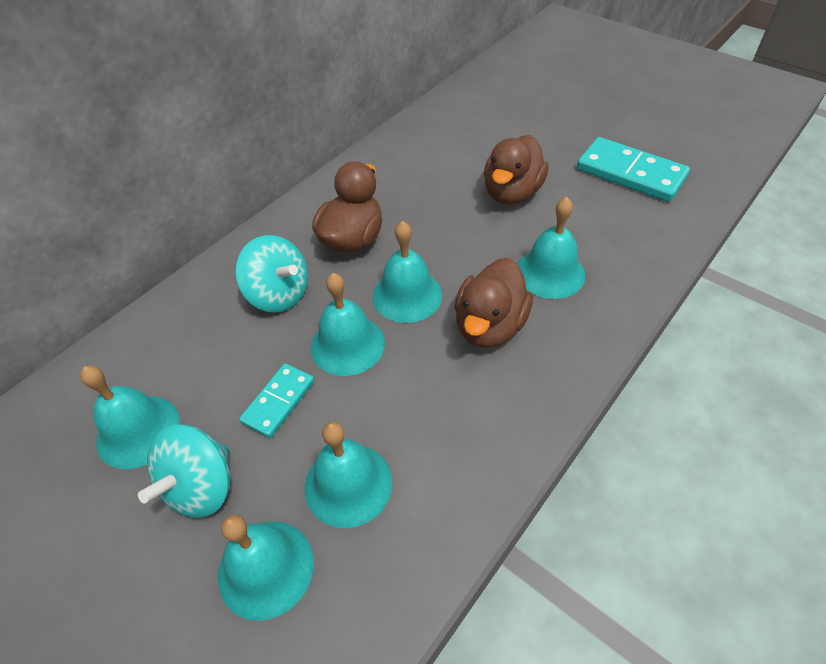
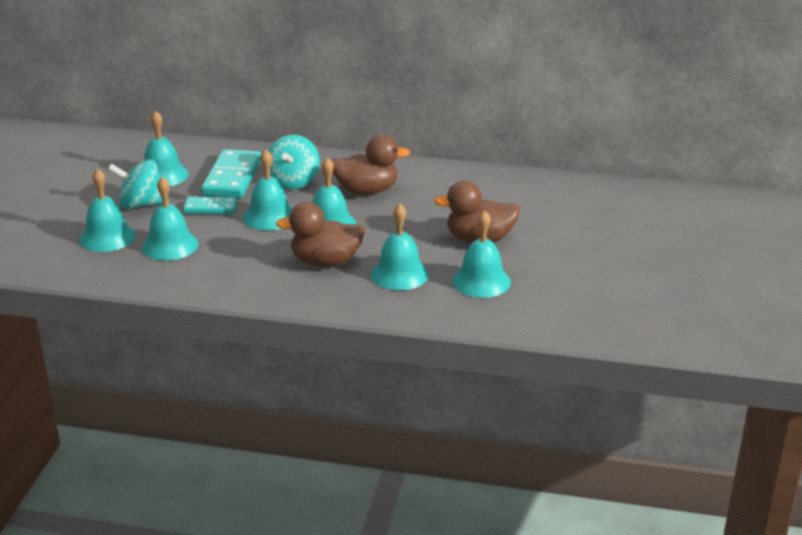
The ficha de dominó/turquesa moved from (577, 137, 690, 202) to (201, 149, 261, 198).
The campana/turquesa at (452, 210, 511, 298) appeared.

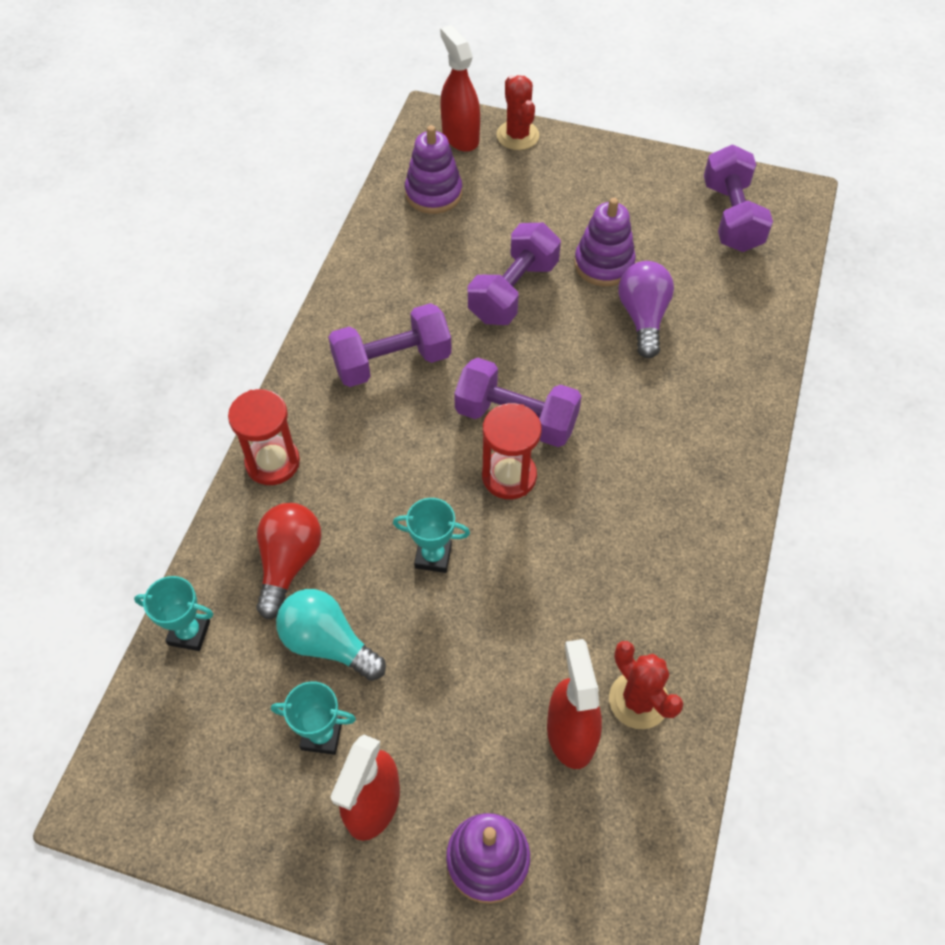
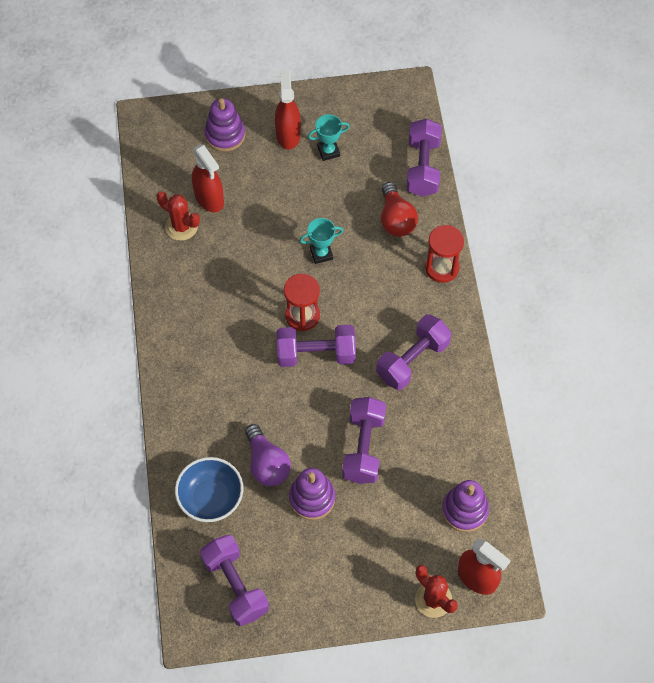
The trofeo/turquesa at (134, 576, 213, 651) was replaced by the mancuerna/morado at (406, 118, 442, 197).
The bombilla/turquesa at (276, 589, 386, 681) disappeared.
The cuenco/azul at (175, 457, 244, 522) appeared.

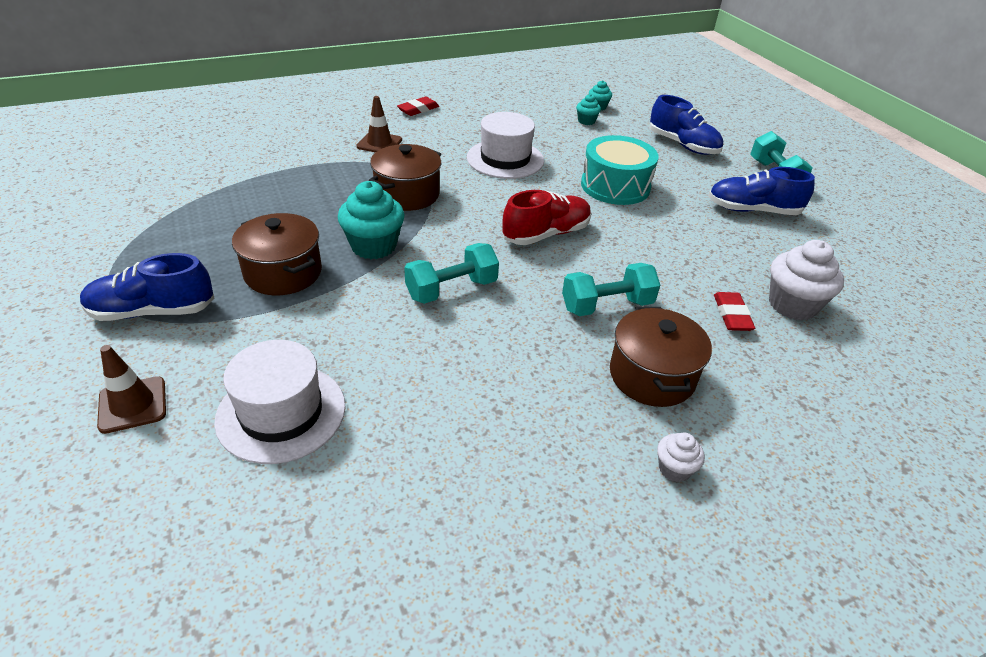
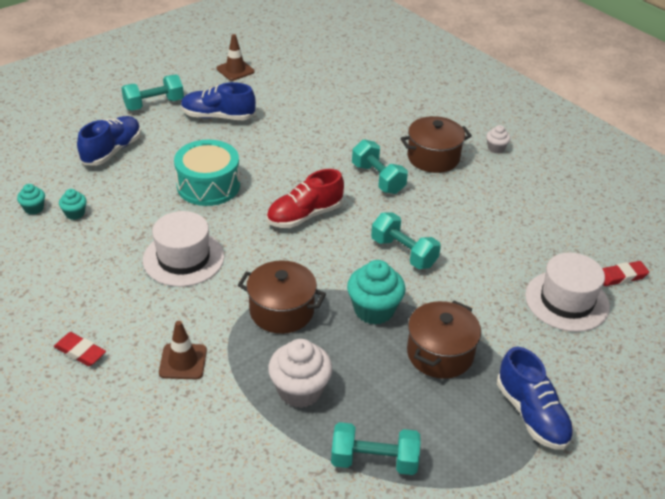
The zapato/azul at (708, 167, 815, 215) turned 105 degrees clockwise.
The zapato/rojo at (502, 190, 591, 245) turned 75 degrees counterclockwise.
The magdalena/blanco moved from (769, 240, 844, 320) to (268, 339, 332, 408).
The goma de borrar/rojo moved from (714, 292, 755, 331) to (603, 261, 649, 286).
The cono de tráfico/marrón moved from (97, 345, 166, 434) to (216, 34, 255, 81).
The mancuerna/turquesa at (331, 422, 421, 475) appeared.

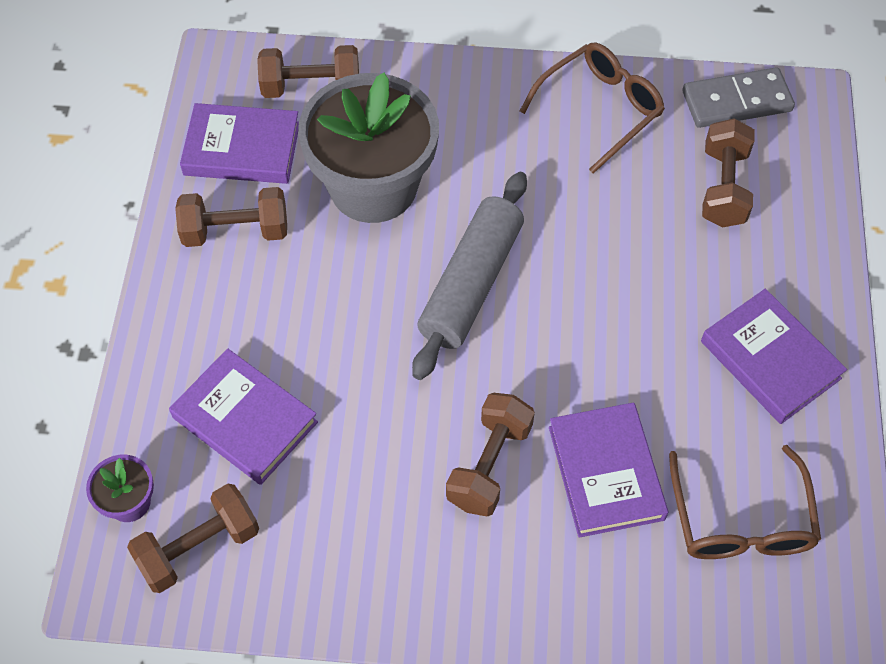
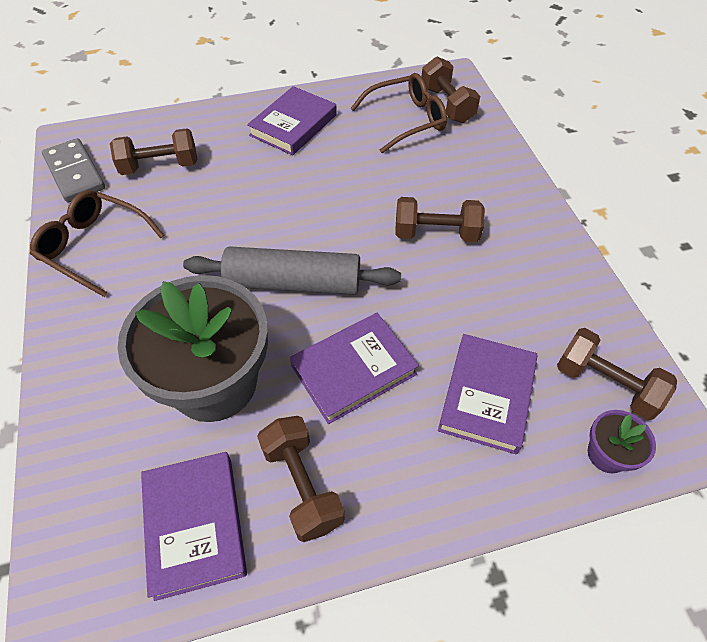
The mancuerna/marrón moved from (257, 45, 359, 98) to (422, 57, 480, 123).
The libro/morado moved from (549, 402, 668, 538) to (290, 313, 419, 424).

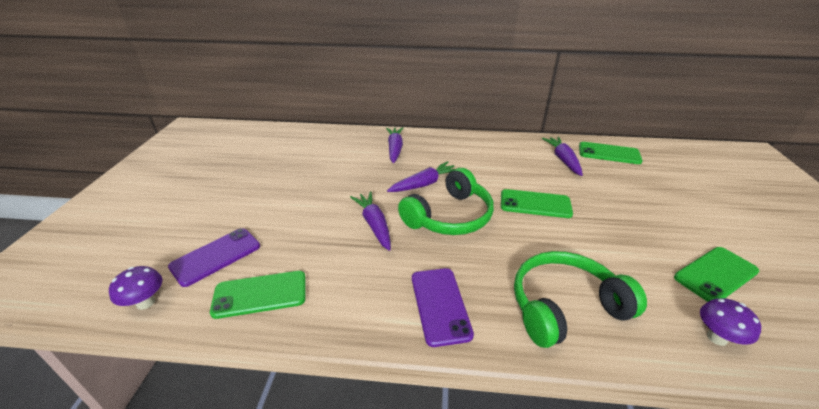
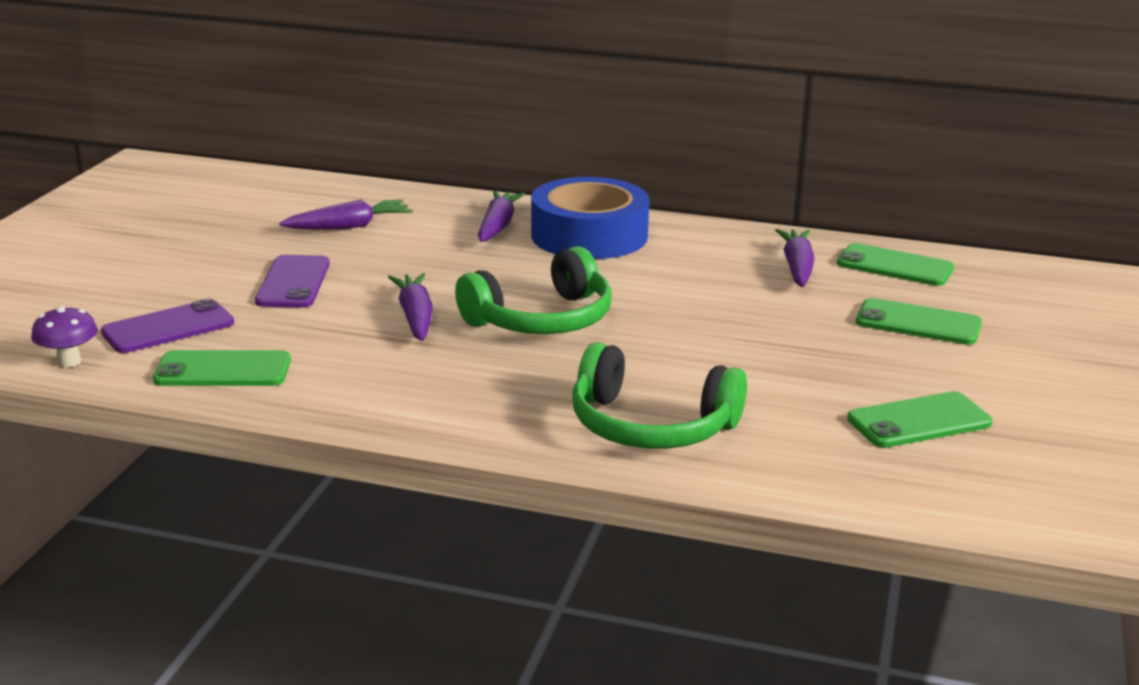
The zanahoria/morado moved from (387, 161, 455, 192) to (279, 200, 413, 230).
The móvil/verde moved from (501, 189, 573, 218) to (856, 298, 982, 345).
The auriculares/verde at (514, 251, 647, 348) turned 150 degrees counterclockwise.
The móvil/morado moved from (412, 268, 474, 347) to (255, 255, 330, 307).
The seta/morado at (700, 298, 761, 346) disappeared.
The cinta adhesiva/azul at (531, 177, 649, 259) appeared.

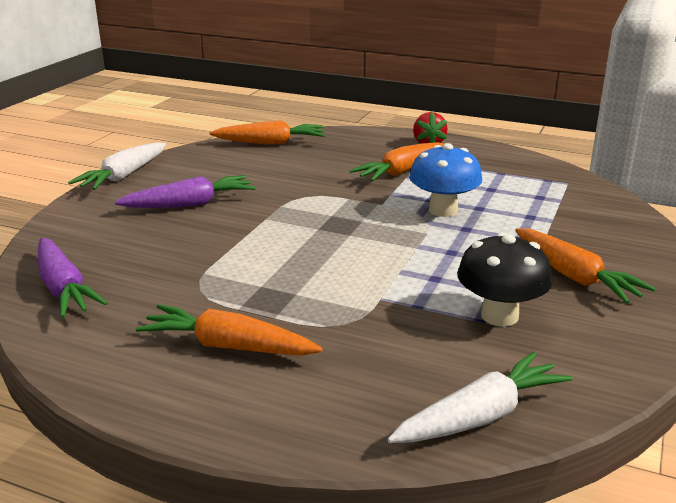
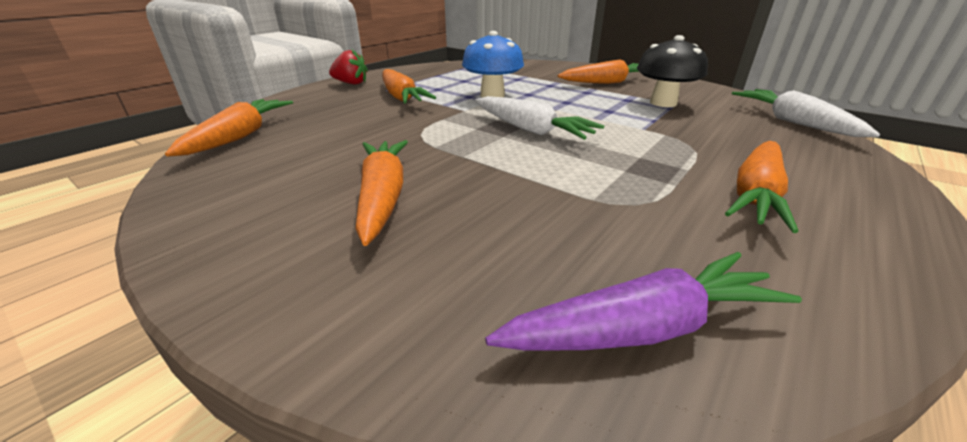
The zanahoria/blanco moved from (68, 142, 166, 190) to (475, 96, 604, 140).
The zanahoria/morado at (115, 175, 255, 208) became the zanahoria/naranja at (355, 140, 408, 246).

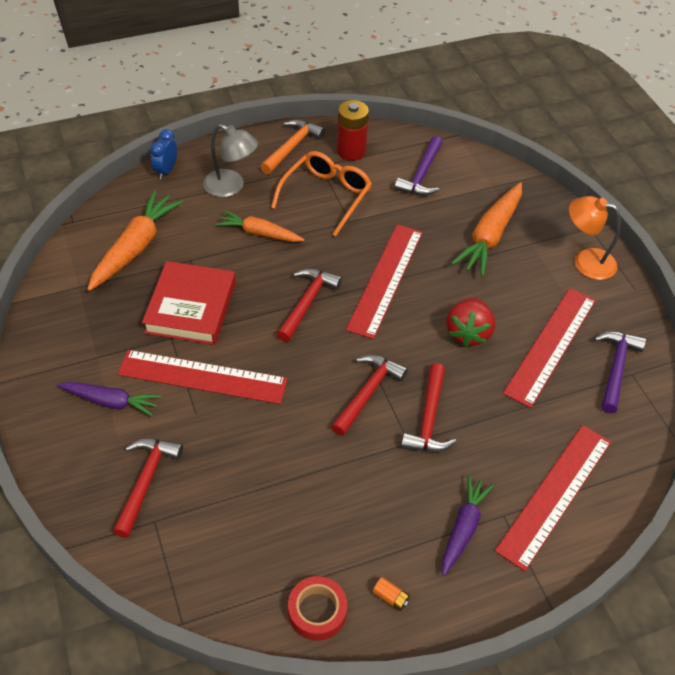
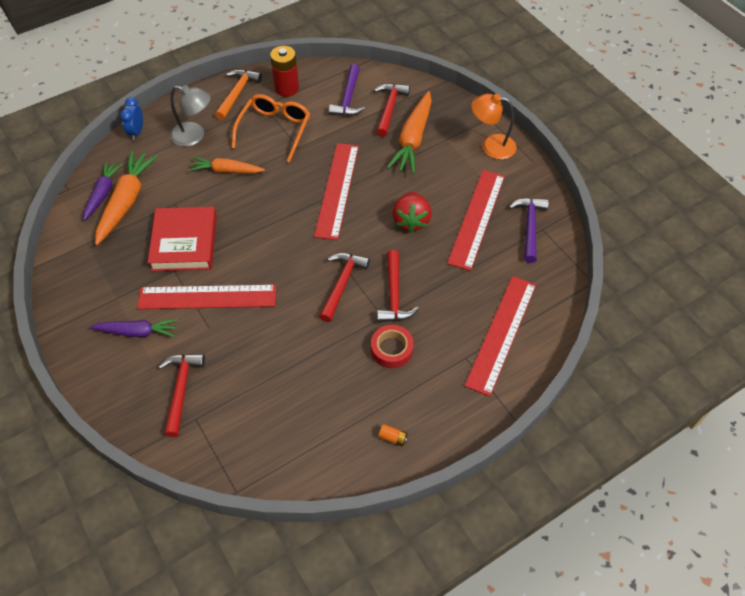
The martillo/rojo moved from (277, 268, 342, 342) to (374, 83, 410, 137).
The zanahoria/morado moved from (442, 475, 494, 576) to (83, 161, 123, 221).
The cinta adhesiva/rojo moved from (288, 576, 347, 641) to (371, 325, 414, 368).

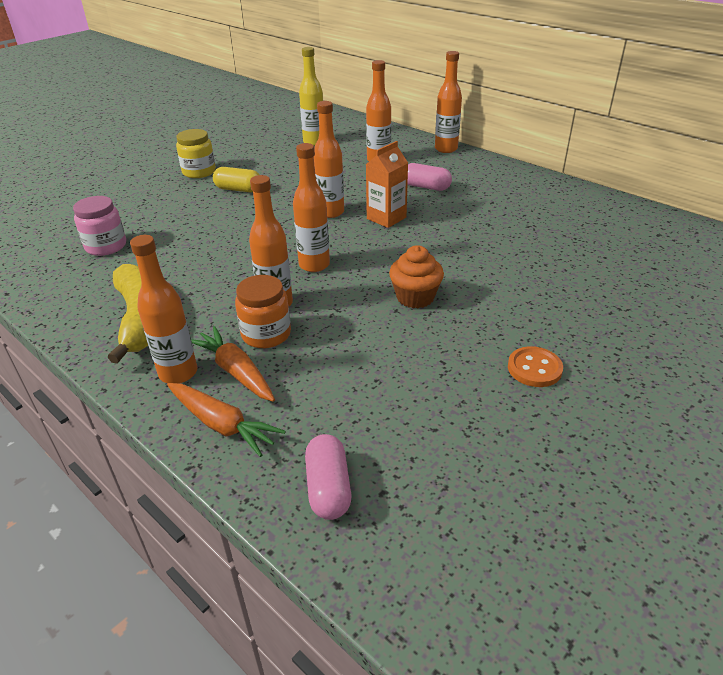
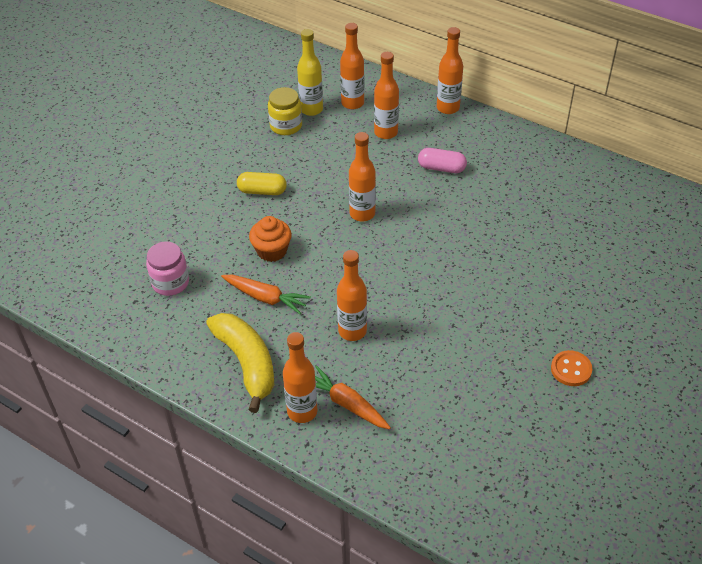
The tarro/amarillo moved from (176, 129, 216, 178) to (268, 87, 302, 135).
The cartón de leche/naranja at (366, 141, 408, 228) disappeared.
The botella/naranja moved from (293, 143, 330, 272) to (340, 23, 364, 109).
The magdalena/naranja moved from (389, 245, 444, 308) to (249, 216, 292, 262).
The tarro/naranja at (235, 275, 291, 348) disappeared.
The zanahoria/naranja moved from (167, 383, 286, 457) to (221, 275, 311, 314).
The cápsula/rosa at (305, 434, 351, 520) disappeared.

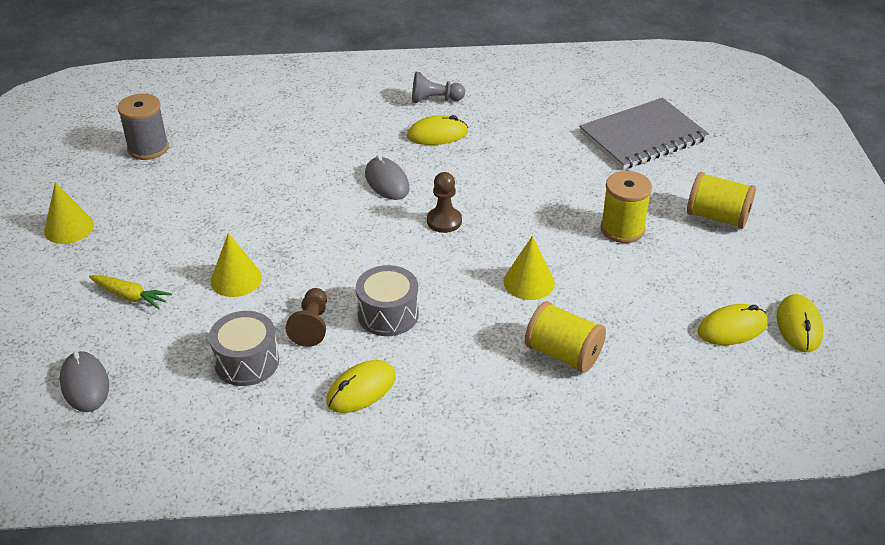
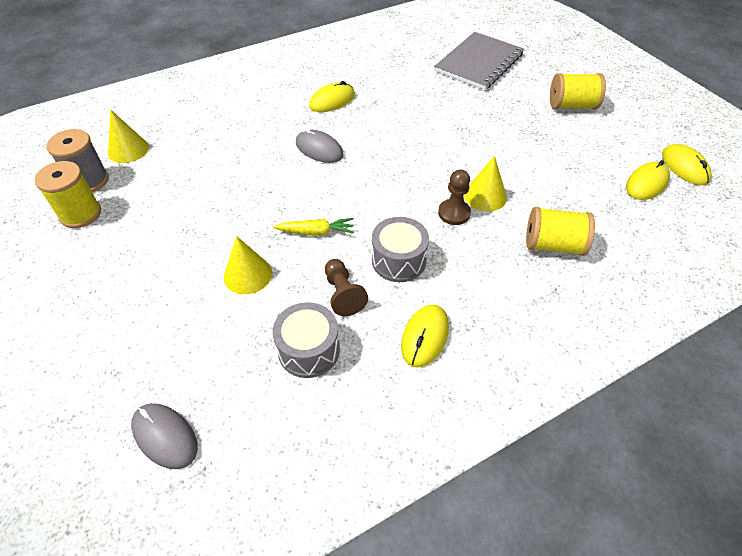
The peón/gris at (412, 72, 465, 103) disappeared.
The carrete/amarillo moved from (600, 171, 652, 243) to (35, 161, 101, 228).
The peón/marrón moved from (427, 172, 462, 233) to (438, 169, 471, 225).
The cono/amarillo moved from (44, 182, 94, 244) to (108, 109, 149, 163).
The zanahoria/amarillo moved from (89, 275, 172, 309) to (273, 218, 354, 236).

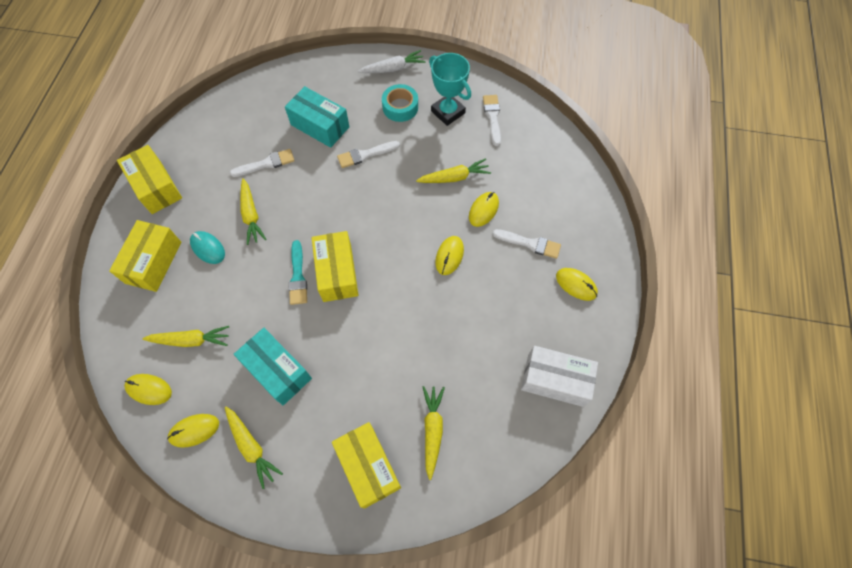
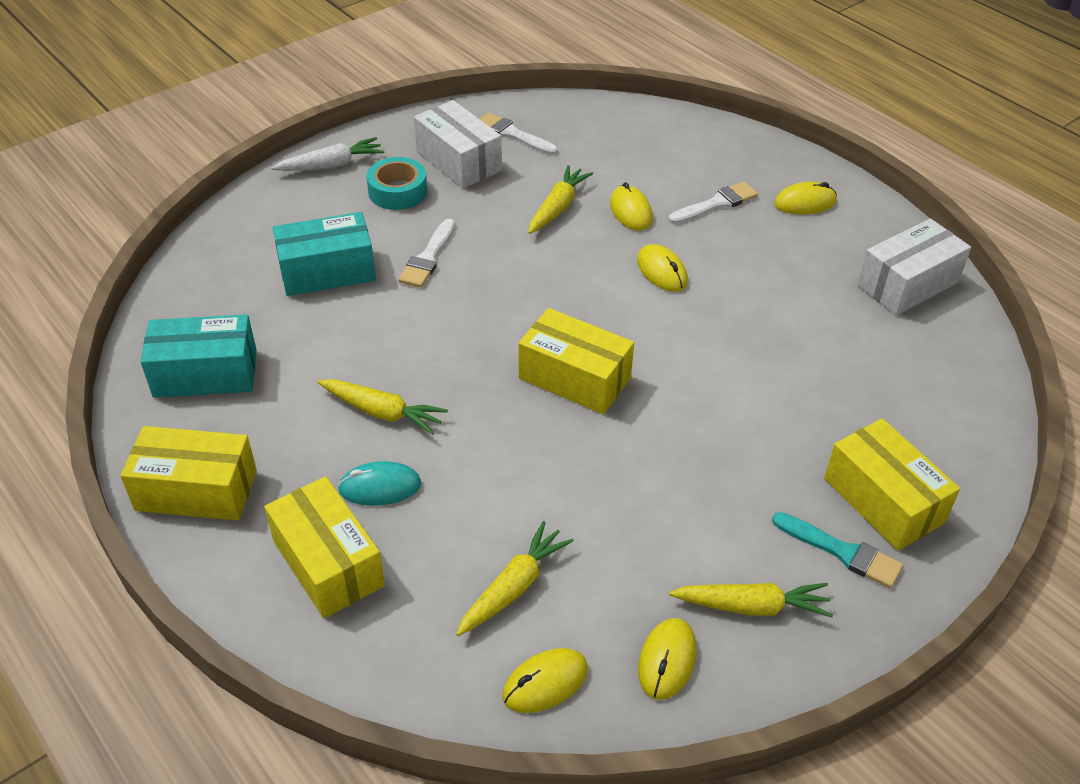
The zanahoria/blanco at (358, 50, 426, 73) turned 45 degrees clockwise.
The trofeo/turquesa at (429, 53, 471, 126) was replaced by the caja/blanco at (414, 100, 502, 189).
The pincel/blanco at (230, 149, 295, 177) disappeared.
The pincel/turquesa moved from (289, 240, 307, 305) to (772, 512, 904, 588).
The caja/turquesa moved from (234, 328, 312, 405) to (141, 314, 257, 398).
The zanahoria/amarillo at (423, 386, 445, 480) disappeared.
The caja/amarillo at (332, 422, 401, 508) turned 45 degrees clockwise.

